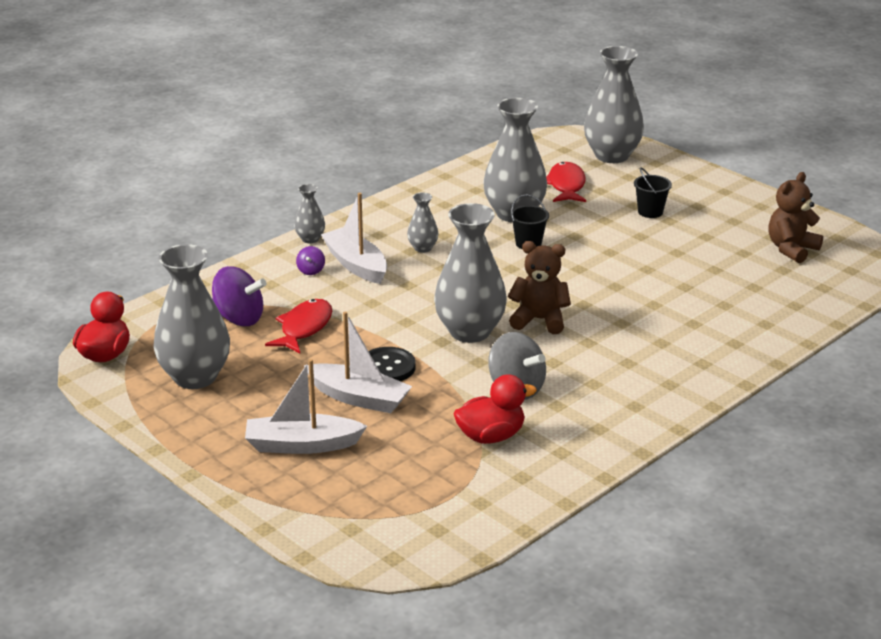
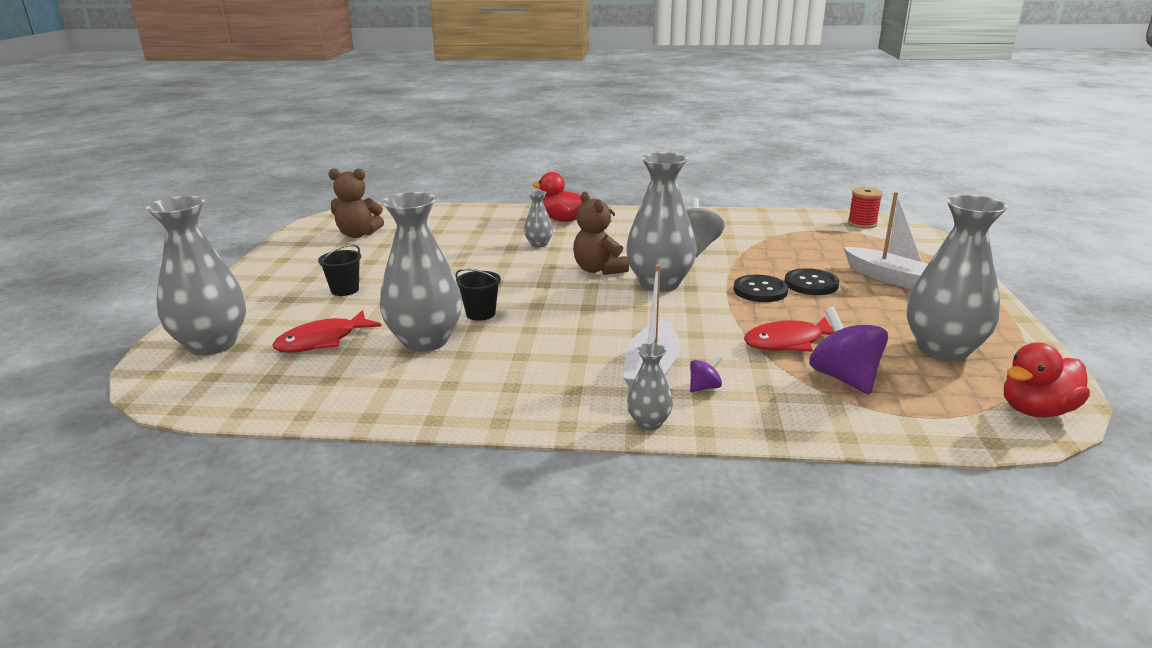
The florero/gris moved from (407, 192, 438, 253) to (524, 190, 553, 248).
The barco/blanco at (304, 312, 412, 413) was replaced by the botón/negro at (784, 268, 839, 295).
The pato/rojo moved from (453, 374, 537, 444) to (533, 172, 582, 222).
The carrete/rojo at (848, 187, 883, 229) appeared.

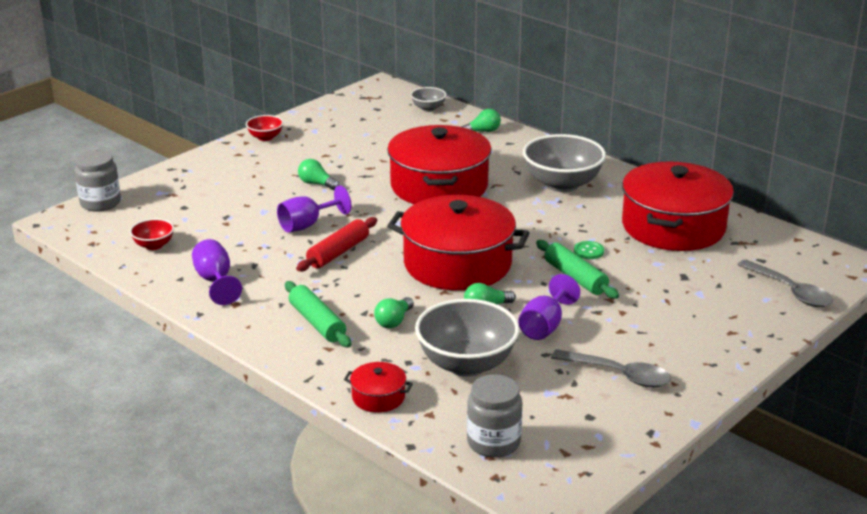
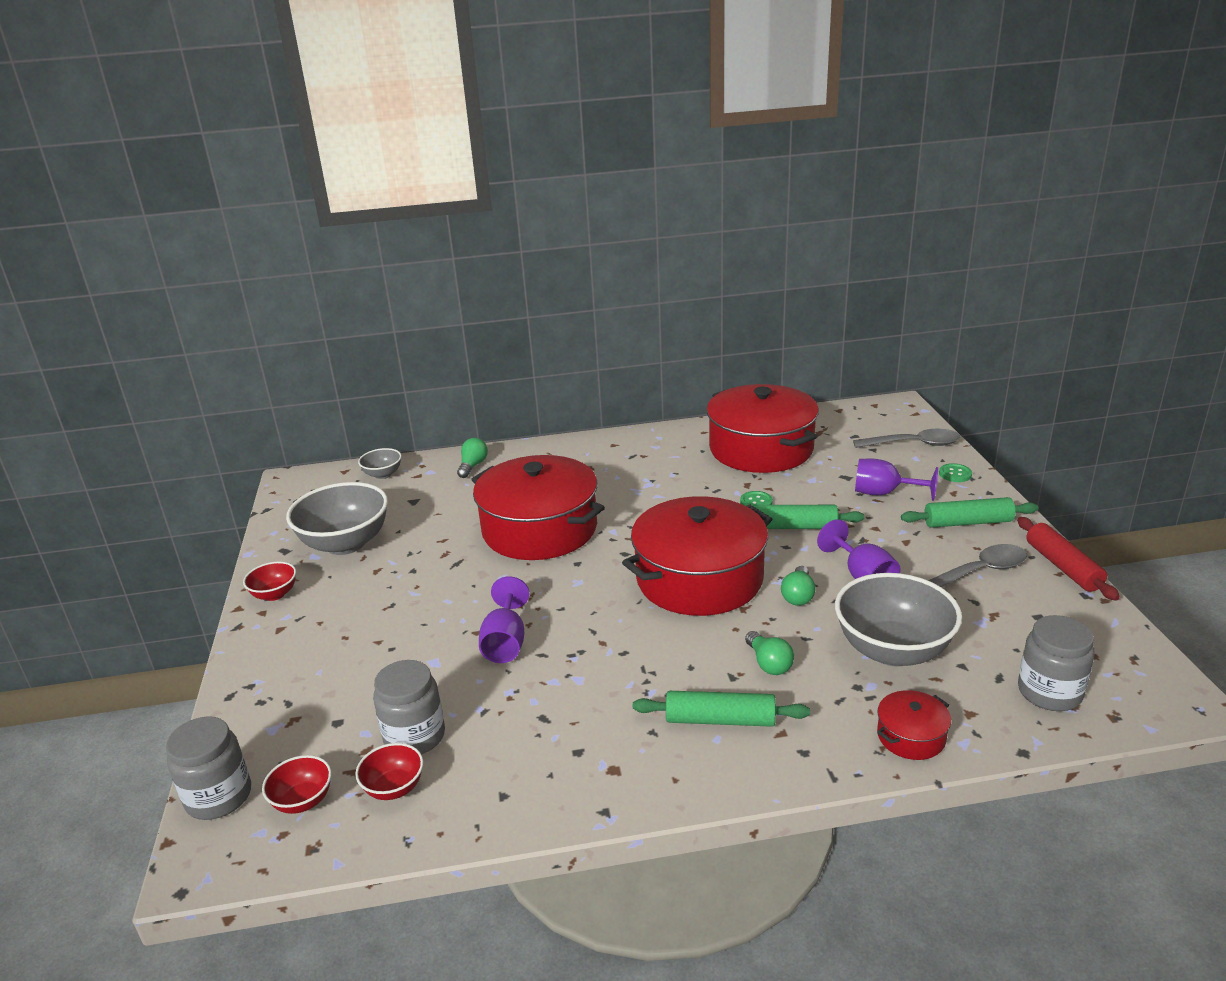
The cuenco/gris moved from (523, 134, 606, 192) to (286, 482, 388, 555).
The bombilla/verde at (298, 159, 339, 190) disappeared.
The rodillo/rojo moved from (296, 217, 377, 271) to (1017, 517, 1120, 601).
The copa/morado moved from (192, 239, 242, 305) to (855, 459, 938, 501).
The botón/verde at (939, 463, 972, 482) appeared.
The rodillo/verde at (901, 497, 1039, 528) appeared.
The tarro/gris at (373, 660, 445, 755) appeared.
The cuenco/rojo at (262, 755, 332, 814) appeared.

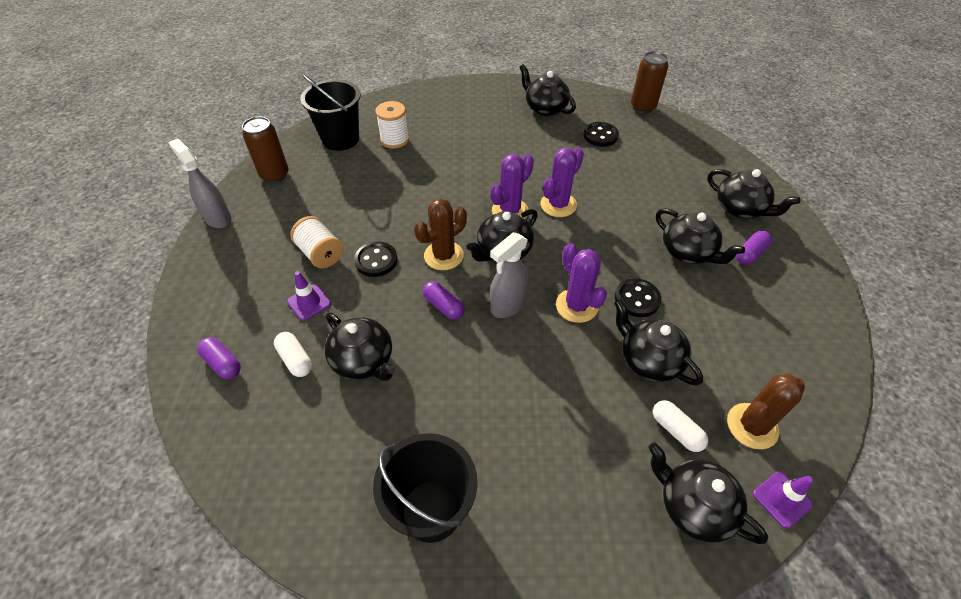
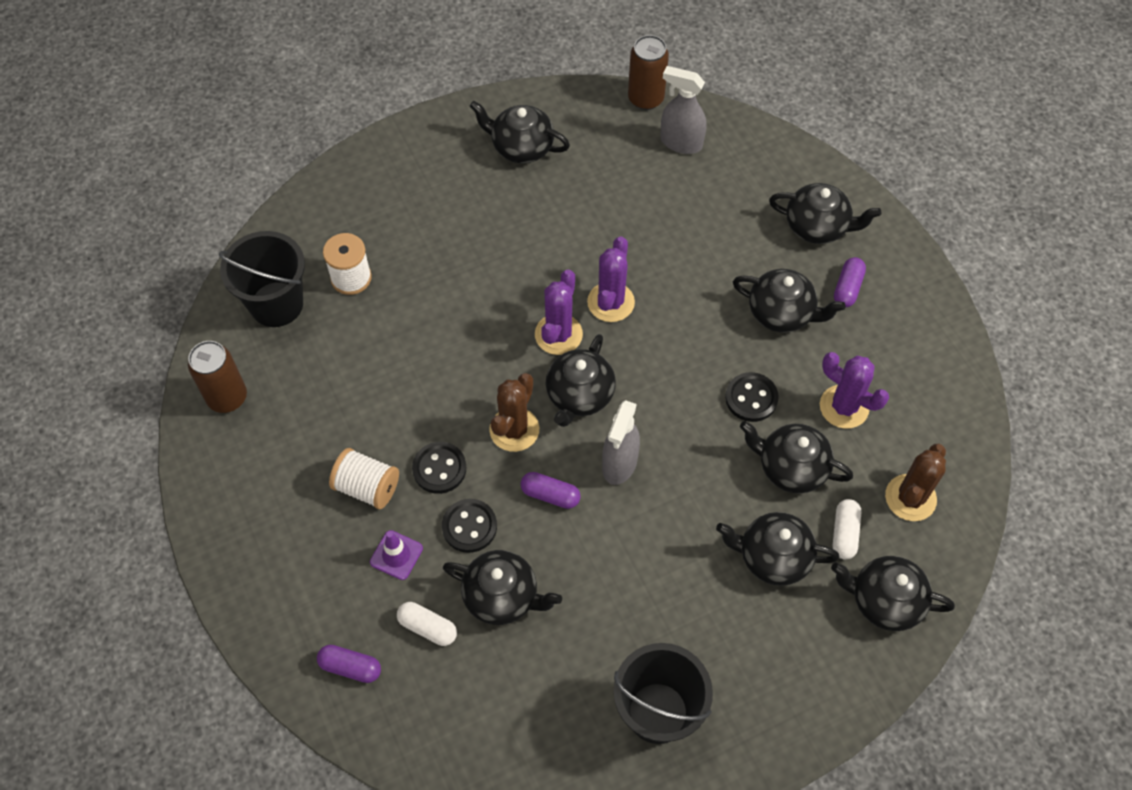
The botón/negro moved from (583, 122, 619, 147) to (442, 499, 497, 553).
The pulverizador/gris moved from (168, 139, 231, 228) to (660, 66, 707, 154).
The cactus/morado moved from (556, 243, 607, 323) to (820, 352, 889, 429).
The cápsula/blanco at (653, 400, 708, 452) turned 75 degrees clockwise.
The cono de tráfico/morado at (753, 472, 813, 528) disappeared.
The tetera/negro at (716, 512, 840, 586) appeared.

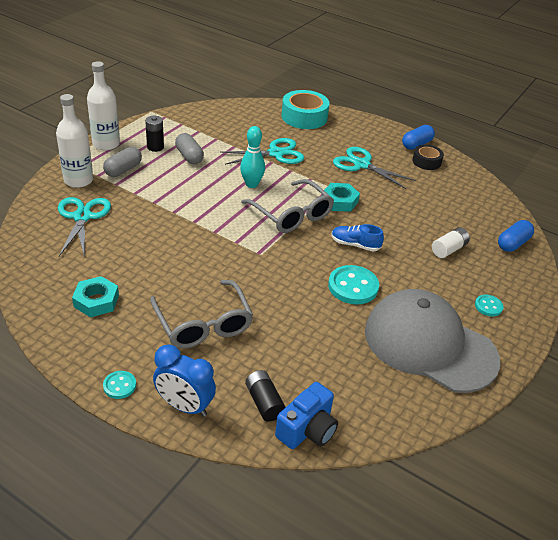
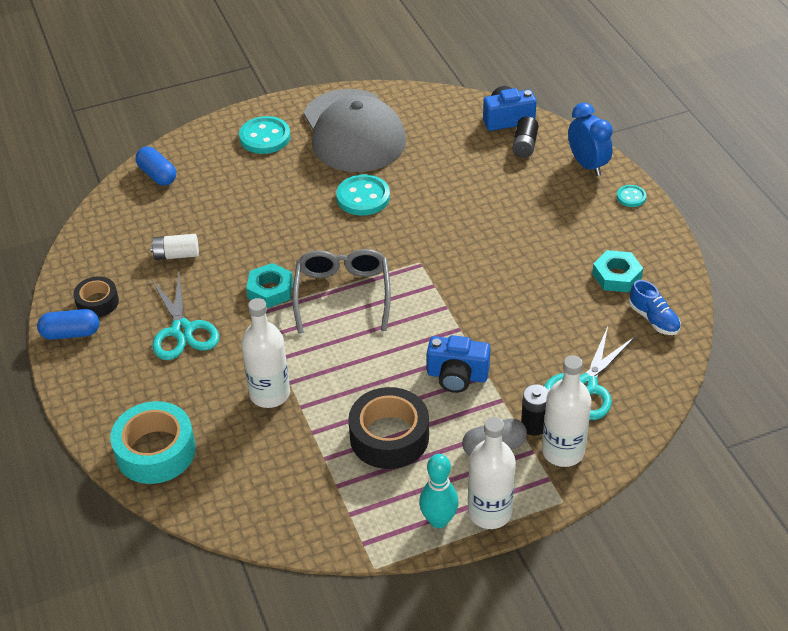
The pila/negro moved from (145, 116, 164, 152) to (521, 384, 549, 436).
The bolo/turquesa moved from (240, 126, 265, 188) to (419, 454, 459, 528).
The cápsula/gris at (175, 133, 204, 164) was replaced by the cinta adhesiva/negro at (348, 387, 429, 469).
The tijeras/turquesa at (220, 138, 304, 165) was replaced by the botella/blanco at (241, 298, 290, 408).
The cápsula/azul at (498, 220, 534, 252) turned 60 degrees clockwise.
The zapato/azul moved from (332, 224, 384, 251) to (629, 280, 681, 335).
The pila/blanco moved from (432, 227, 470, 258) to (150, 234, 199, 260).
The gafas/gris at (150, 280, 253, 349) disappeared.
The botón/turquesa at (475, 295, 503, 316) changed to 1.85 times the size.
The cámara/azul at (427, 335, 490, 393) appeared.

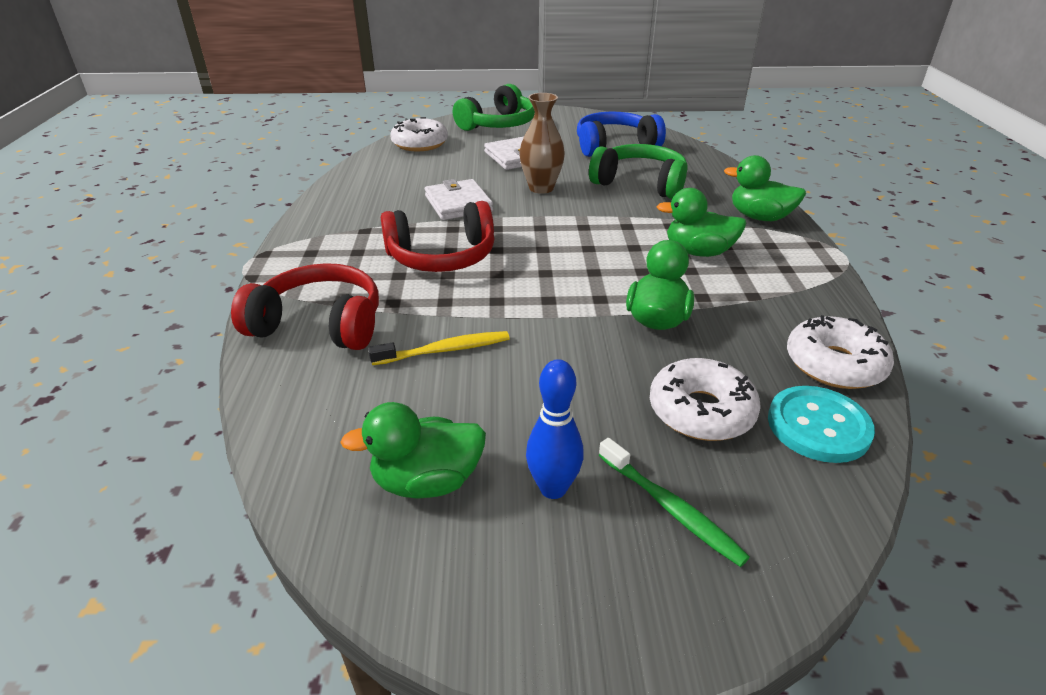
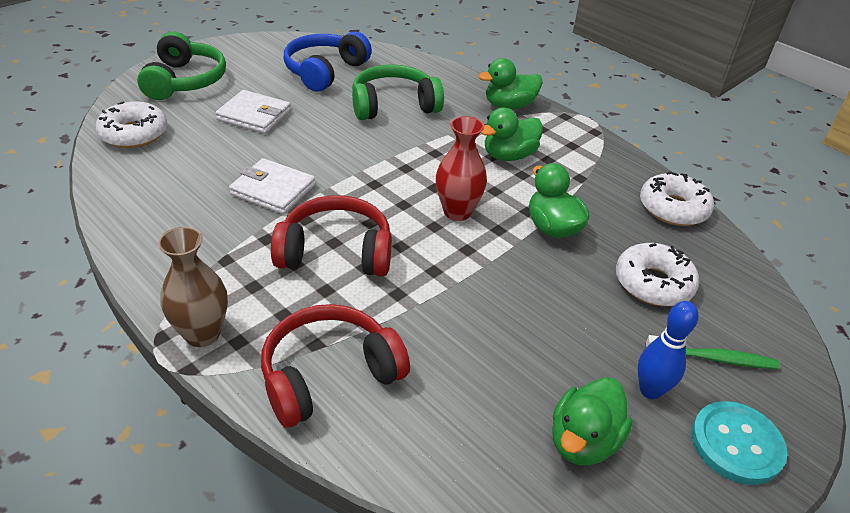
The florero/marrón moved from (520, 93, 565, 194) to (158, 227, 228, 347).
The auriculares/rojo at (381, 201, 494, 272) turned 120 degrees counterclockwise.
The cepillo de dientes/amarillo at (368, 331, 510, 365) disappeared.
The botón/turquesa moved from (768, 386, 875, 463) to (691, 401, 787, 485).
The florero/rojo at (436, 116, 487, 221) appeared.

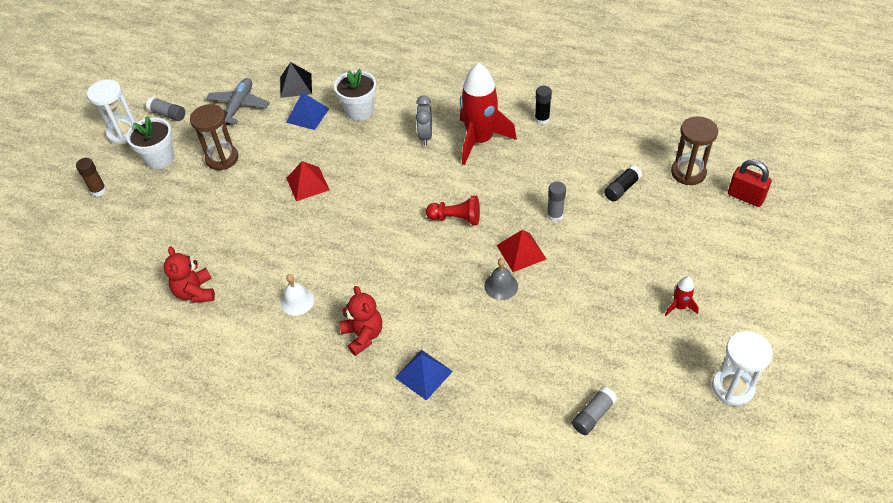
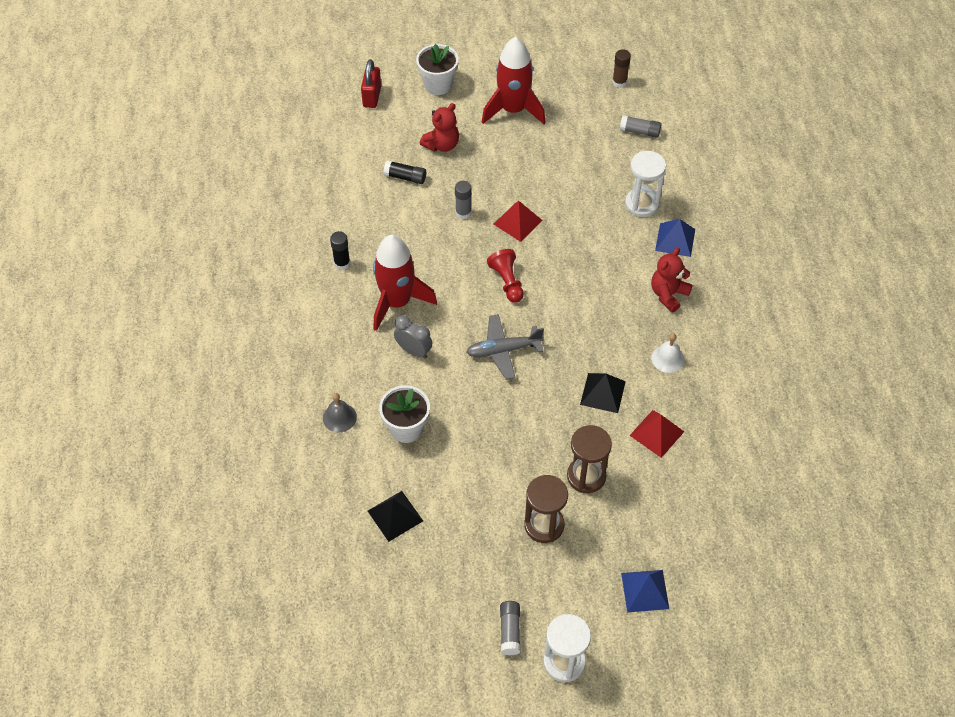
The avión/gris moved from (206, 78, 270, 125) to (466, 314, 544, 380).
The pirámide/azul moved from (286, 92, 329, 130) to (621, 570, 669, 613).
The despertador/gris at (416, 95, 432, 145) turned 120 degrees counterclockwise.
The maceta/blanco moved from (126, 116, 174, 169) to (416, 44, 459, 95).
The reloj de arena/marrón moved from (671, 116, 718, 185) to (567, 425, 612, 493).
The barra de pegamento/marrón moved from (76, 158, 106, 197) to (612, 49, 631, 88).
The pirámide/rojo moved from (287, 161, 329, 201) to (630, 410, 684, 458).
The osito/rojo moved from (164, 246, 215, 303) to (420, 103, 459, 152).
The campana/gris moved from (484, 258, 518, 300) to (323, 393, 357, 432).
The cohete/rojo at (665, 276, 699, 316) changed to 2.29 times the size.
The reloj de arena/blanco moved from (712, 331, 773, 406) to (625, 151, 666, 217).
The pirámide/negro at (580, 373, 626, 413) appeared.

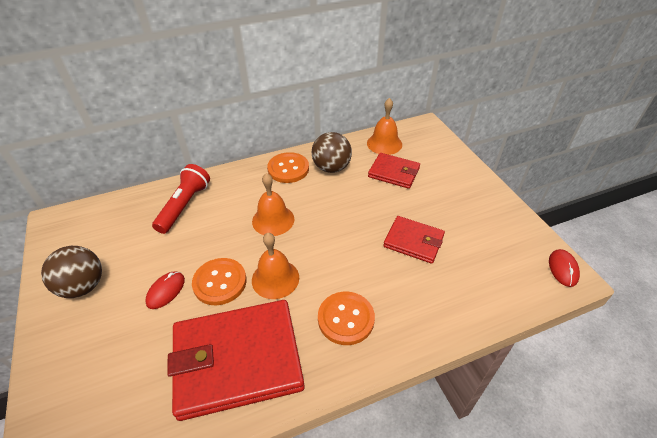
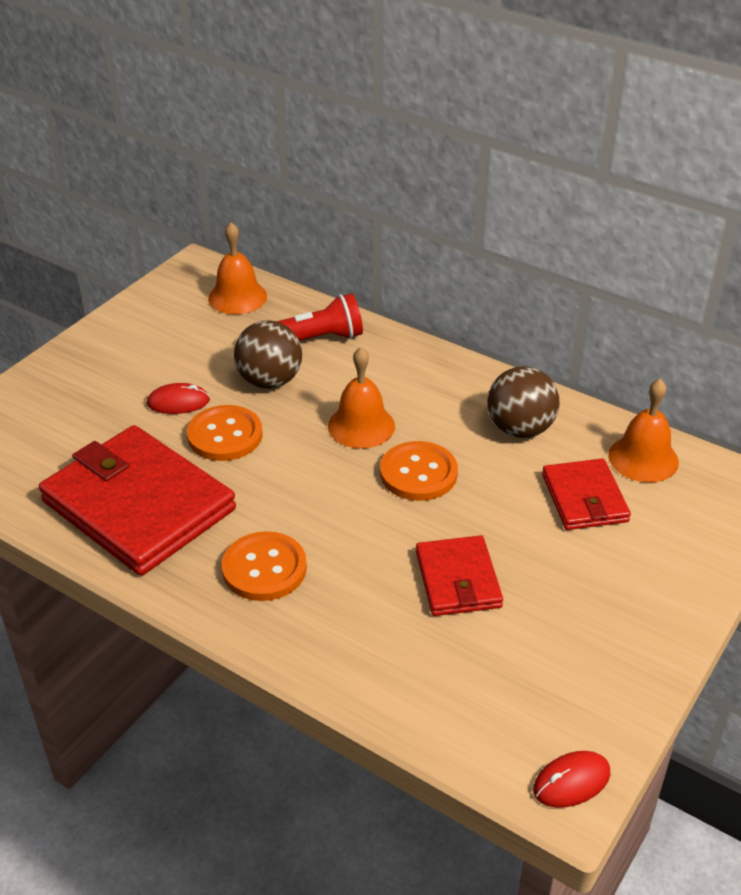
The botón/naranja moved from (267, 152, 309, 183) to (380, 441, 458, 501).
The campana/naranja moved from (252, 233, 299, 299) to (208, 222, 267, 315).
The pelota/marrón moved from (41, 246, 102, 298) to (234, 320, 302, 389).

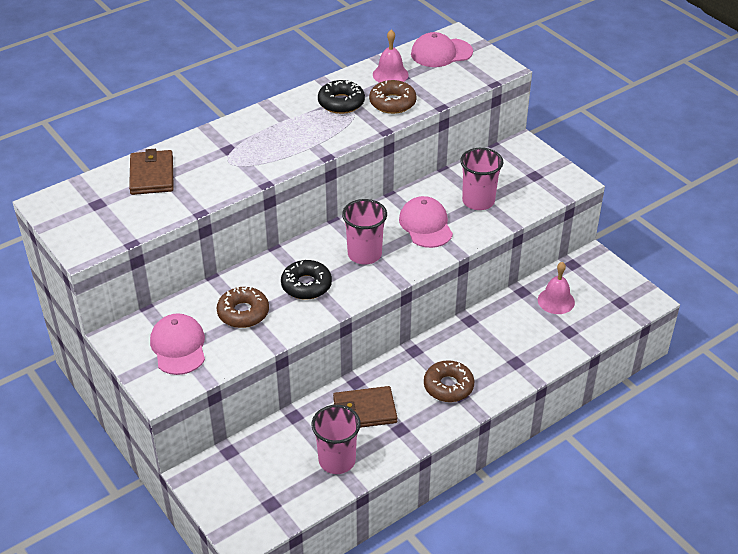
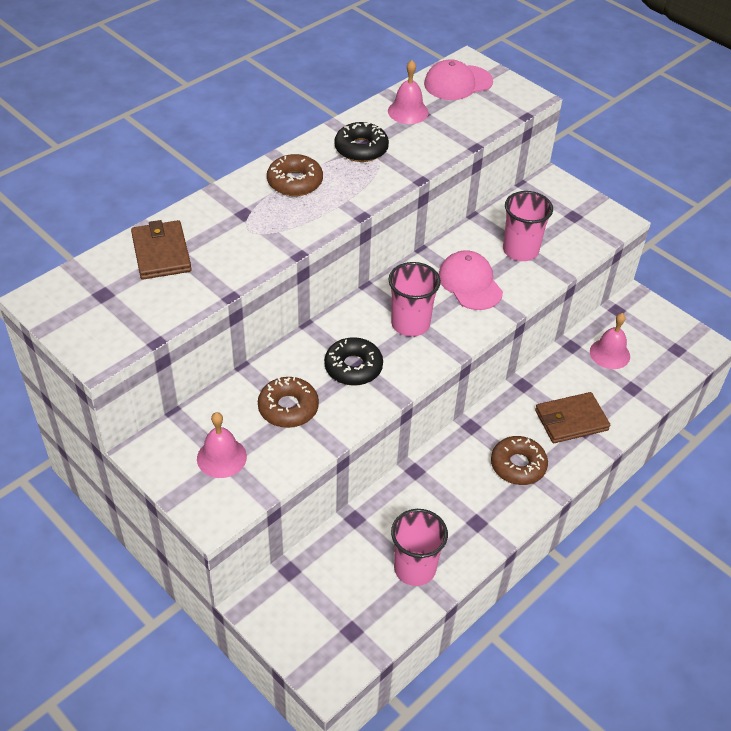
The rosquilla/marrón moved from (369, 80, 417, 114) to (267, 154, 323, 196).
The gorra/rosa at (150, 314, 205, 375) was replaced by the campana/rosa at (197, 412, 247, 478).
The cartera/marrón moved from (333, 386, 398, 428) to (535, 392, 610, 443).

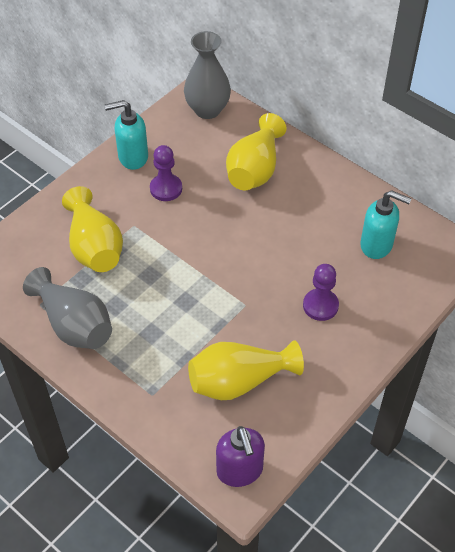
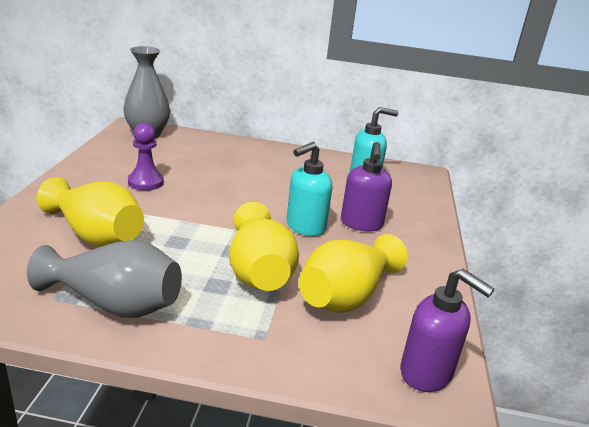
The dispensador de jabón/turquesa moved from (104, 100, 148, 170) to (287, 142, 332, 236).
The florero/amarillo moved from (226, 113, 287, 191) to (229, 202, 299, 291).
The peón/morado at (303, 264, 339, 321) was replaced by the dispensador de jabón/morado at (341, 142, 392, 231).

